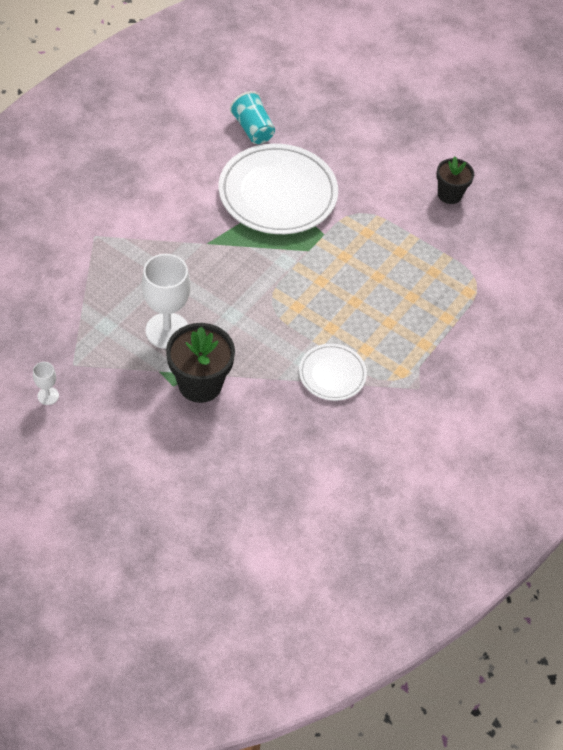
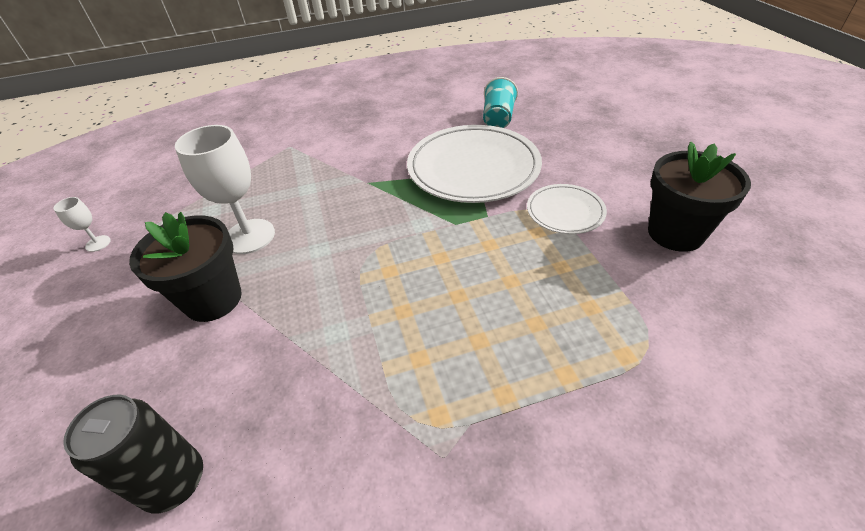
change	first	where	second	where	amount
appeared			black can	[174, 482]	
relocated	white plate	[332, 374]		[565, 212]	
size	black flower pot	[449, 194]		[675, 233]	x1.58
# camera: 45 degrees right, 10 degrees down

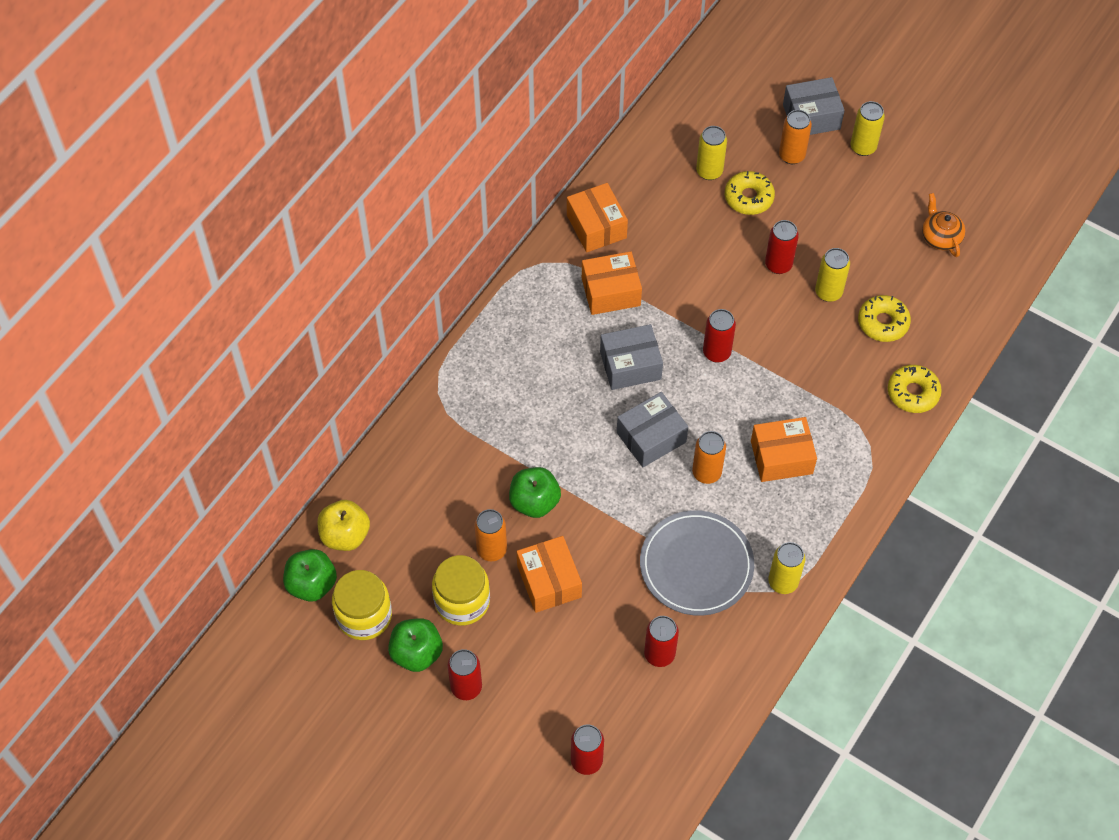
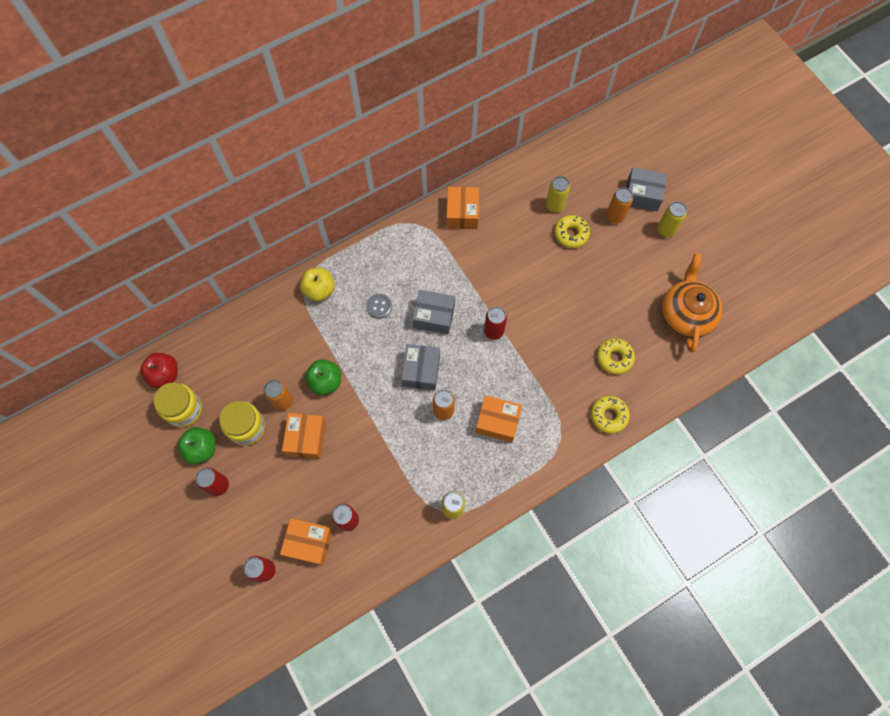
change	first	where	second	where	amount
colour	green apple	[312, 584]	red apple	[165, 374]	
relocated	orange box	[611, 292]		[309, 543]	
relocated	yellow apple	[345, 535]		[319, 290]	
appeared			grey button	[379, 306]	
spun	grey box	[651, 437]		[421, 371]	75 degrees counterclockwise
size	orange teapot	[940, 237]		[685, 314]	x1.89
missing	grey plate	[696, 565]			
missing	red can	[778, 265]			
missing	yellow can	[828, 292]			
# camera: 25 degrees right, 10 degrees up

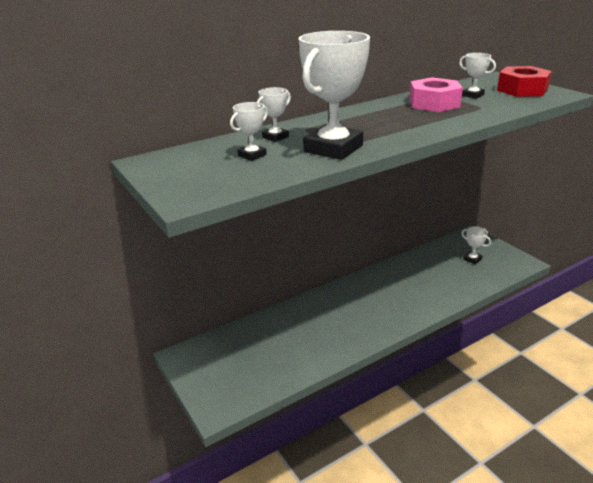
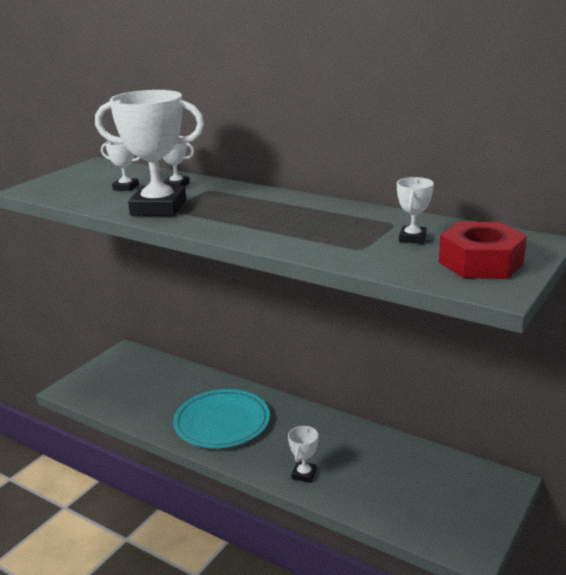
change	first	where	second	where	amount
appeared			turquoise plate	[222, 423]	
relocated	white trophy	[472, 259]		[304, 474]	
missing	pink nut	[434, 103]			
# camera: 65 degrees right, 5 degrees down

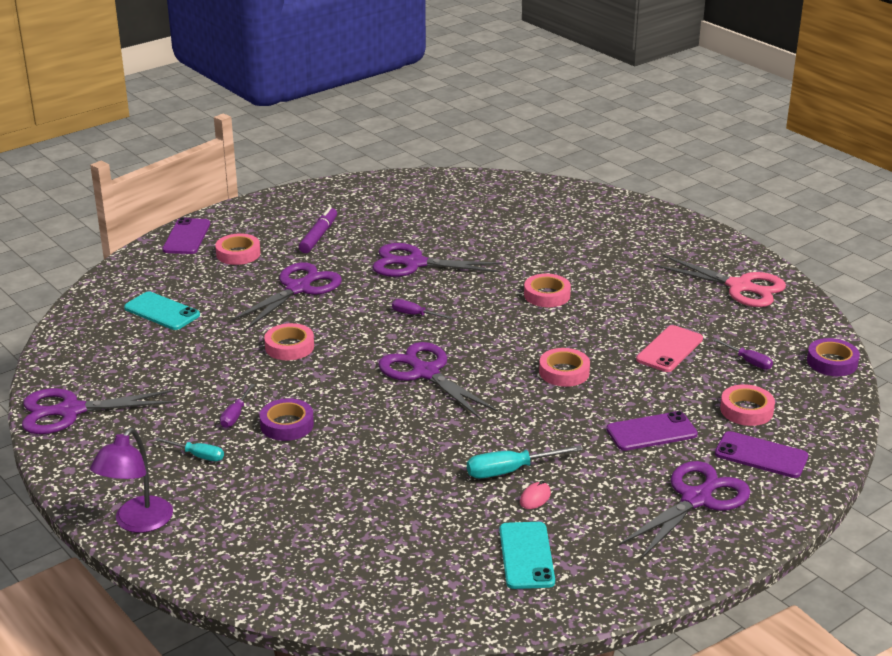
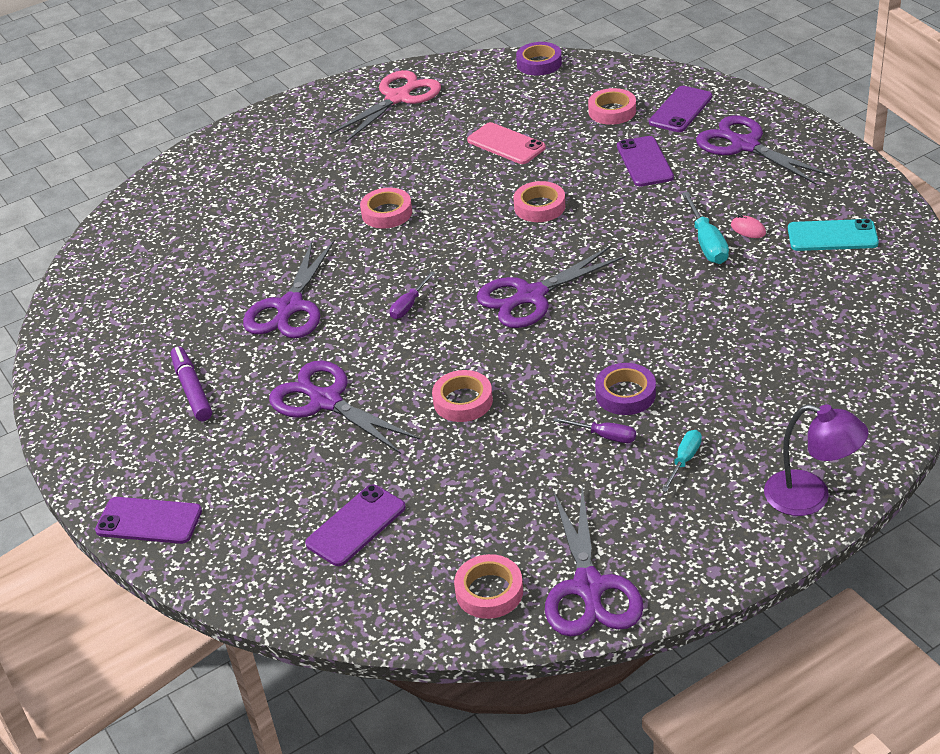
change	first	where	second	where	amount
spun	purple marker	[319, 236]		[192, 389]	45 degrees clockwise
colour	turquoise phone	[162, 311]	purple phone	[356, 525]	
relocated	pink tape	[238, 254]		[489, 591]	
missing	purple screwdriver	[748, 361]			
# camera: 80 degrees left, 10 degrees up

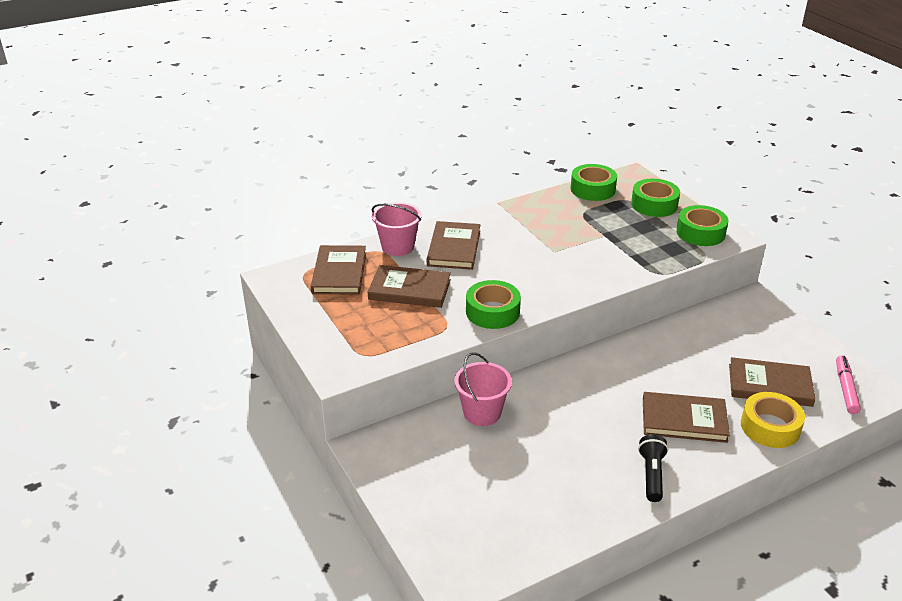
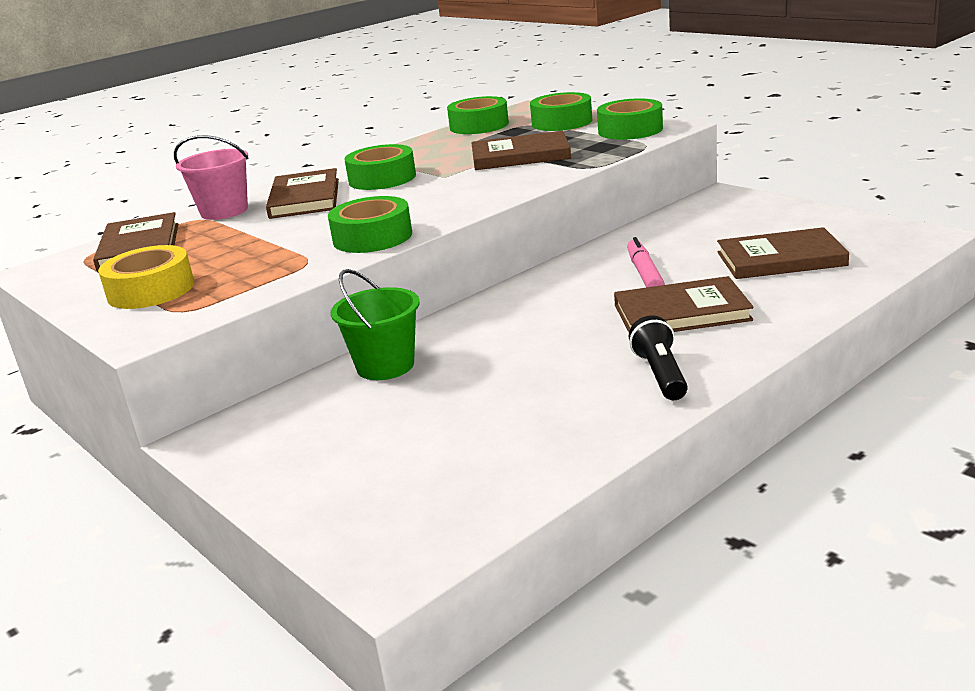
change	first	where	second	where	amount
relocated	yellow tape	[770, 427]		[151, 290]	
colour	pink bucket	[482, 413]	green bucket	[385, 366]	
appeared			green tape	[382, 178]	
relocated	brown book	[409, 289]		[520, 156]	
relocated	pink marker	[845, 389]		[644, 273]	
# camera: 10 degrees left, 10 degrees down

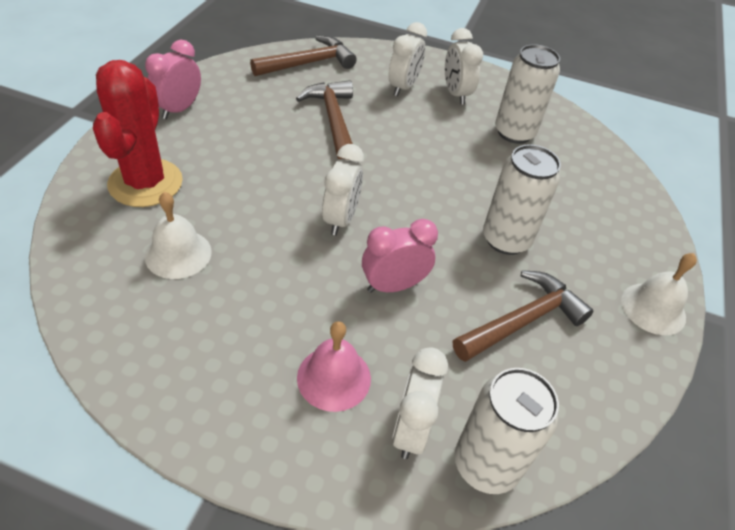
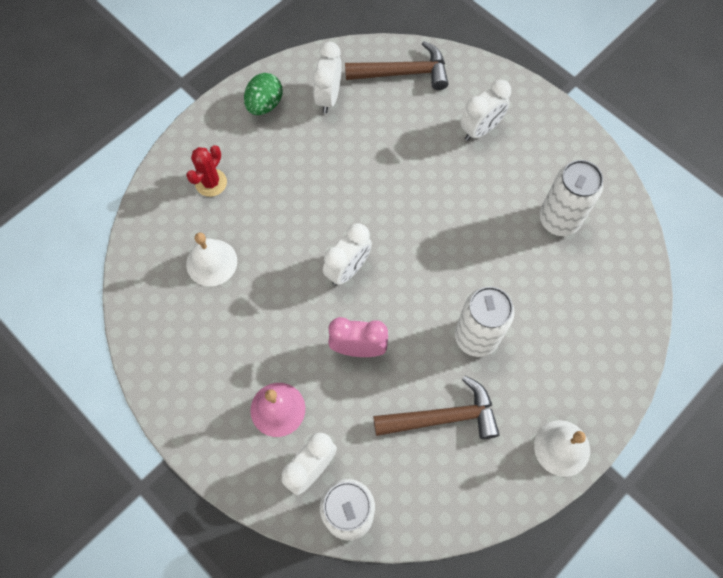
change	first	where	second	where	amount
size	red cactus	[145, 183]		[211, 183]	x0.53
exchanged	pink clock	[179, 109]	green egg	[264, 104]	
relocated	white clock	[456, 94]		[328, 97]	
missing	brown hammer	[333, 119]			
# camera: 30 degrees right, 20 degrees up

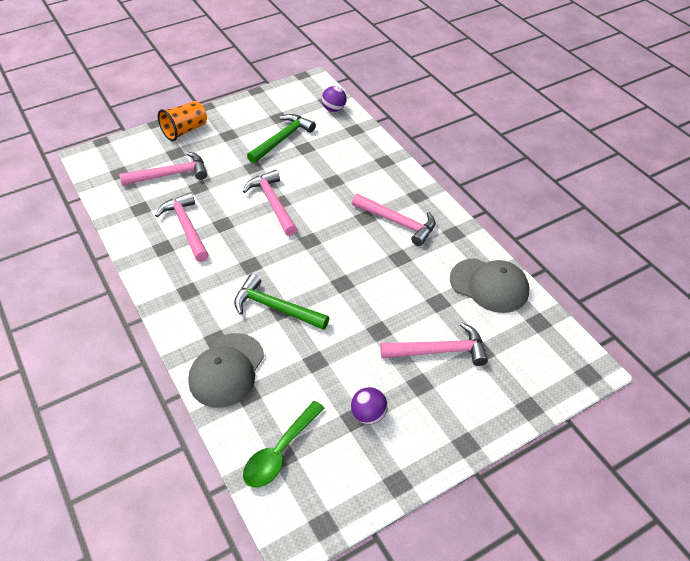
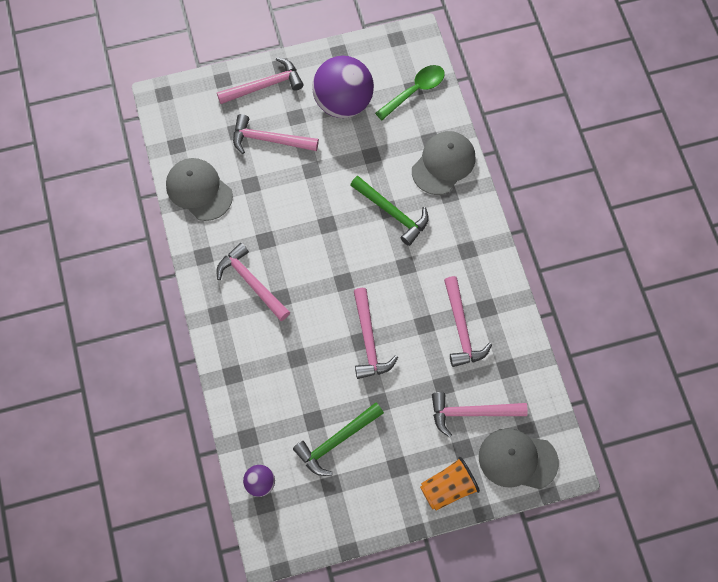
change	first	where	second	where	amount
appeared			pink hammer	[265, 86]	
size	purple ball	[368, 415]		[343, 102]	x2.18
appeared			grey cap	[517, 459]	
# camera: 165 degrees left, 20 degrees up

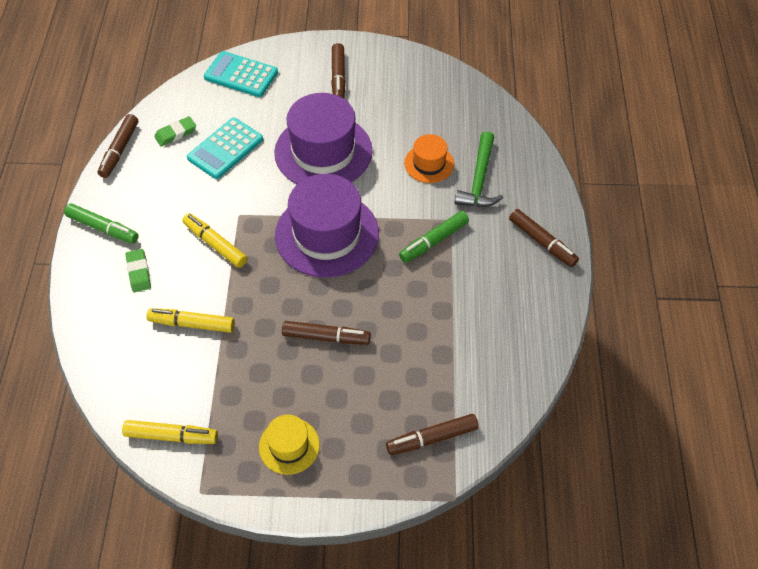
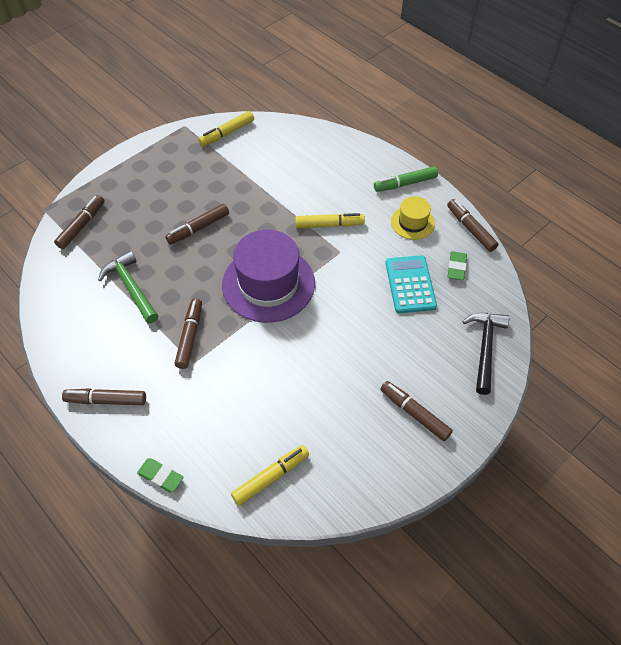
change	first	where	second	where	amount
relocated	green hammer	[479, 179]		[131, 287]	
relocated	green eraser	[139, 272]		[160, 476]	
colour	green marker	[434, 241]	brown marker	[190, 337]	
relocated	yellow marker	[192, 324]		[271, 477]	
relocated	yellow hat	[289, 446]		[412, 222]	
exchanged	turquoise calculator	[241, 75]	black hammer	[485, 348]	
missing	purple hat	[323, 152]			
missing	orange hat	[429, 163]			
# camera: 135 degrees right, 0 degrees up

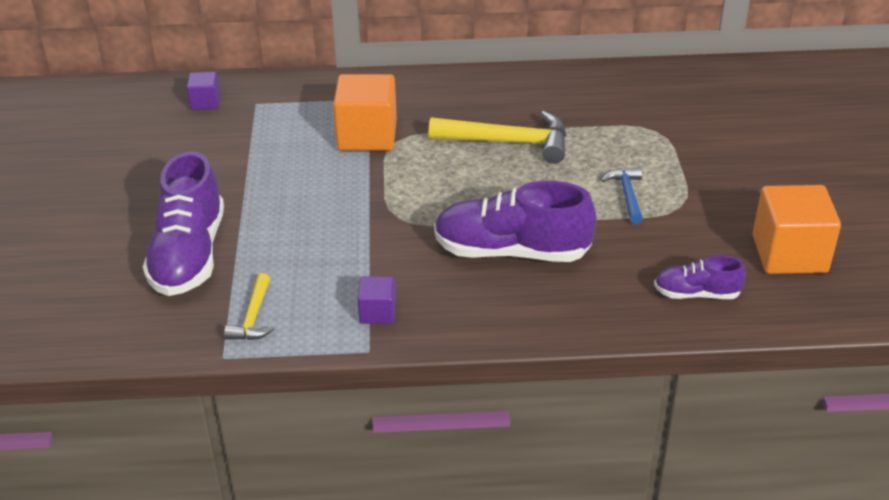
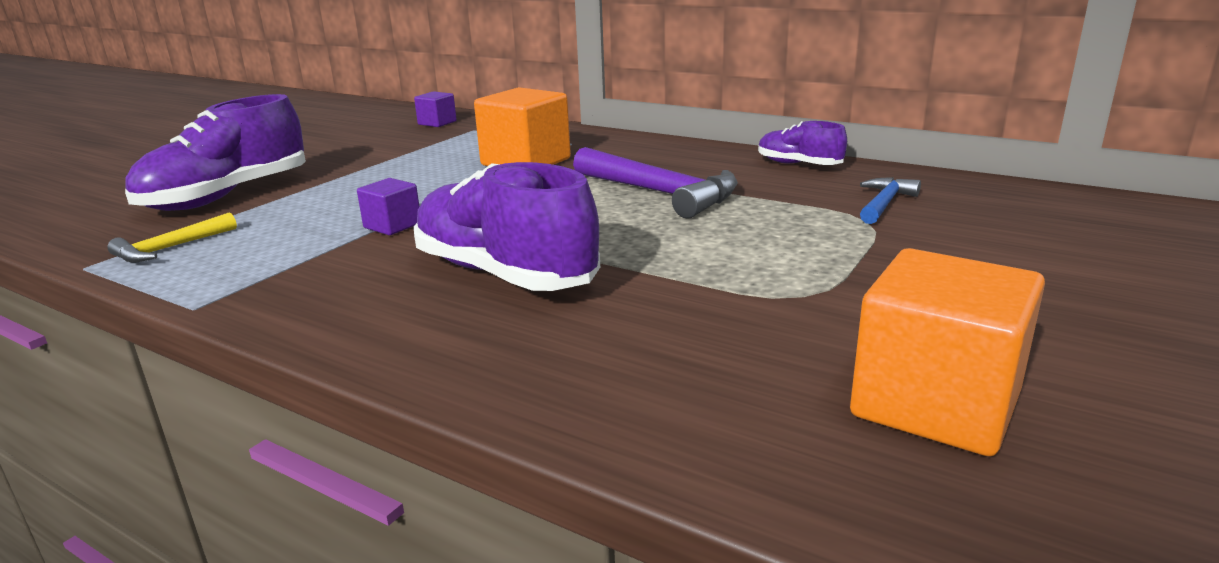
change	first	where	second	where	amount
relocated	purple cube	[377, 312]		[392, 226]	
colour	yellow hammer	[508, 142]	purple hammer	[659, 193]	
relocated	purple shoe	[696, 294]		[799, 165]	
relocated	blue hammer	[627, 195]		[884, 204]	
# camera: 35 degrees right, 15 degrees down

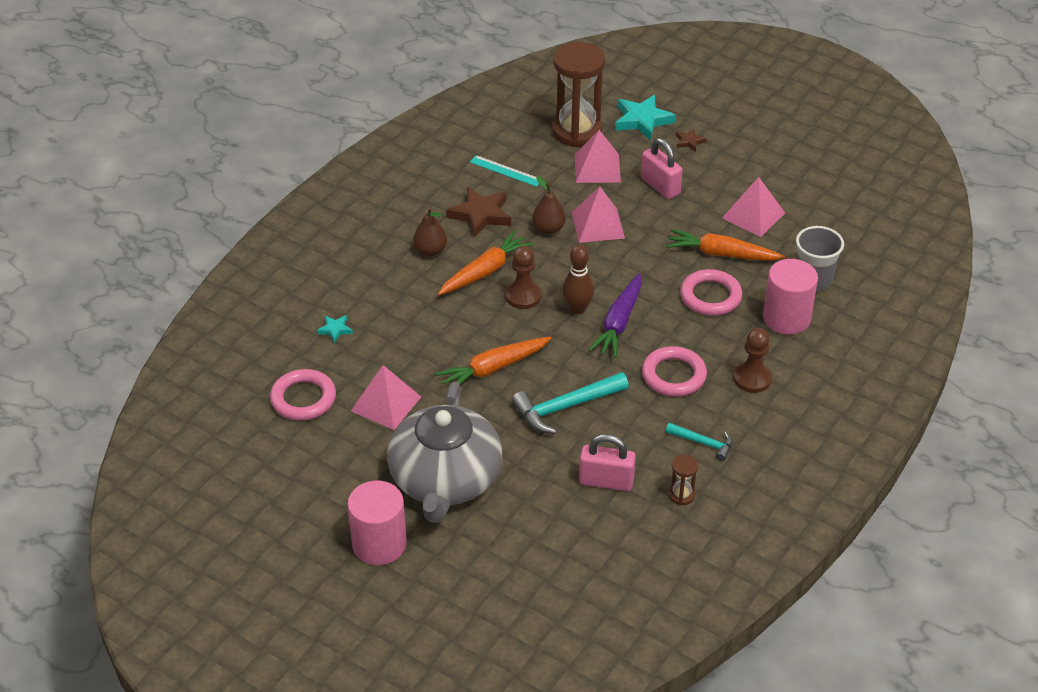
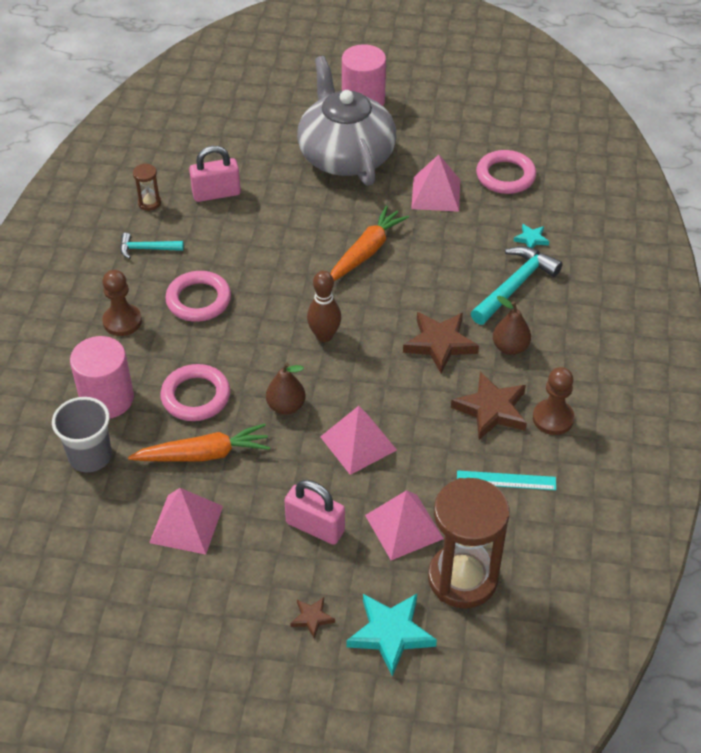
change	first	where	second	where	amount
relocated	brown pear	[548, 229]		[286, 406]	
exchanged	orange carrot	[485, 271]	brown star	[440, 344]	
relocated	turquoise hammer	[565, 407]		[515, 286]	
relocated	brown pawn	[523, 296]		[553, 418]	
missing	purple carrot	[619, 323]			
# camera: 155 degrees right, 5 degrees up

